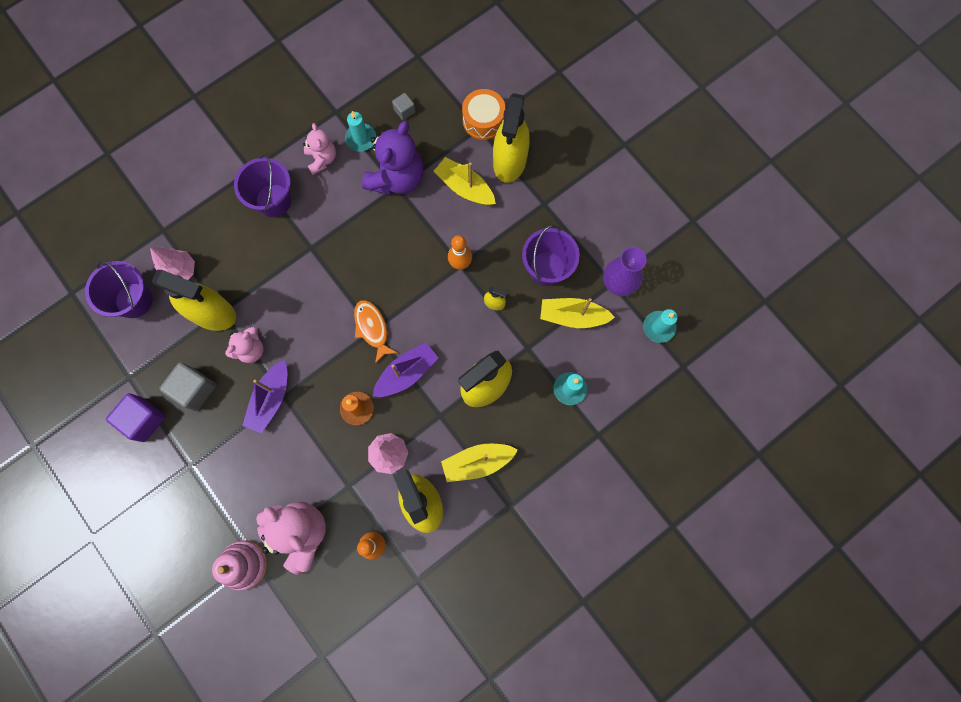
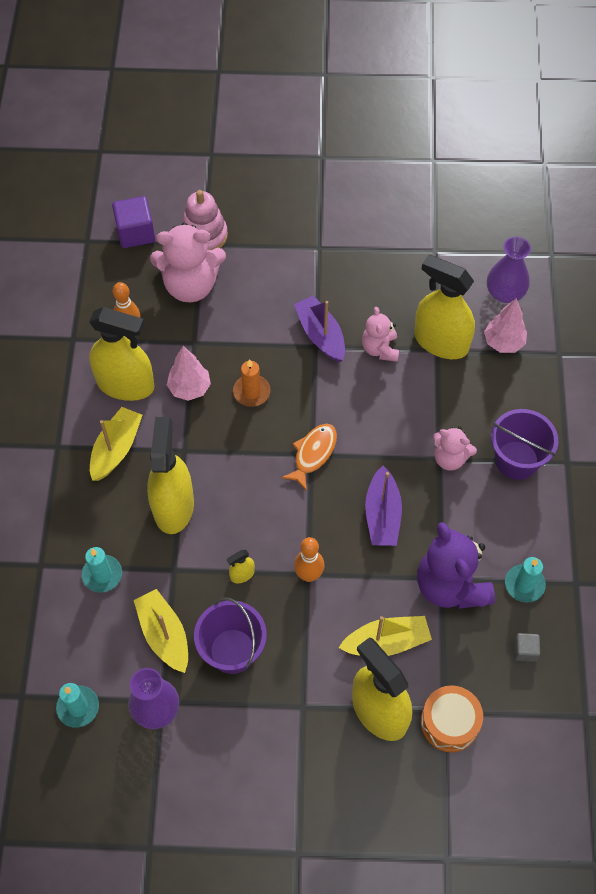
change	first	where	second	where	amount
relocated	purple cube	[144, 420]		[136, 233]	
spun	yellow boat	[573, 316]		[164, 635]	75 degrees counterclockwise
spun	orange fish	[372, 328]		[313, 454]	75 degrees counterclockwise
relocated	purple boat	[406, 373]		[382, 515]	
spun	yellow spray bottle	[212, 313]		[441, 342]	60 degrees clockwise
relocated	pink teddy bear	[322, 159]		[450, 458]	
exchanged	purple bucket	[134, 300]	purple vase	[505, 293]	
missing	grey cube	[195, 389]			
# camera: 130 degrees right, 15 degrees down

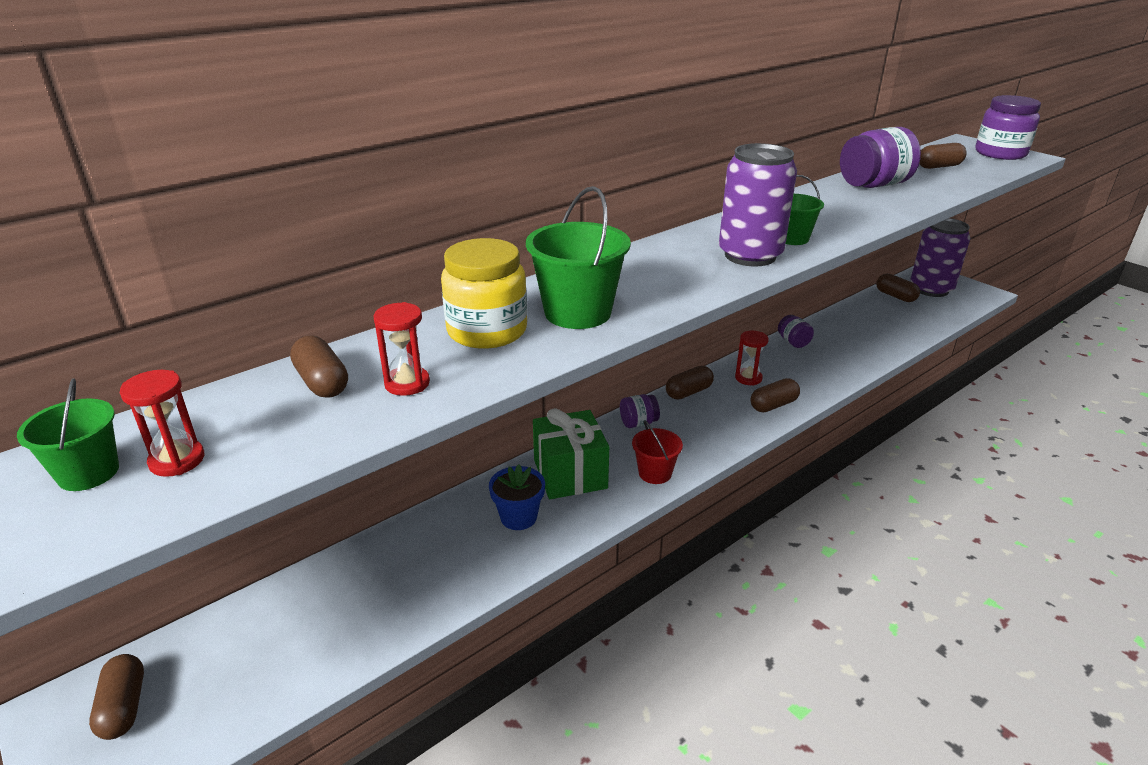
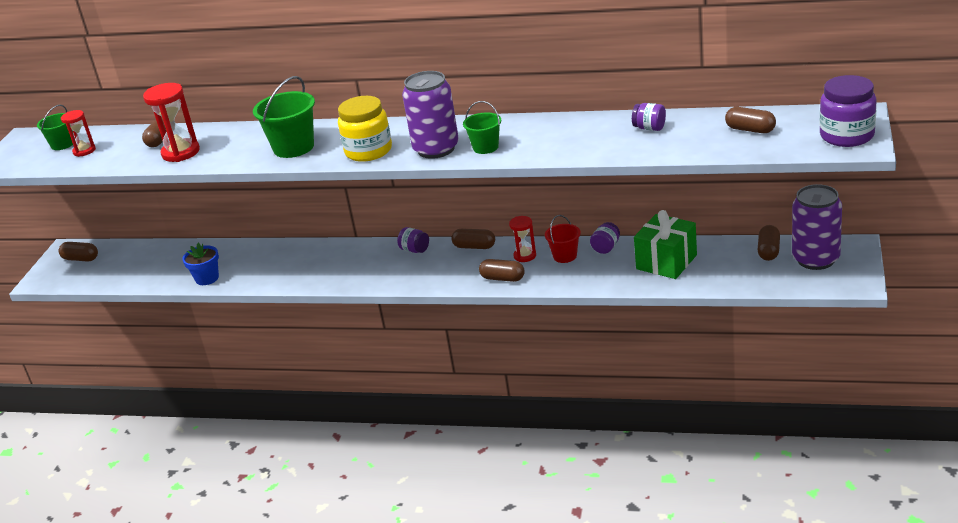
change	first	where	second	where	amount
spun	brown capsule	[123, 707]		[81, 259]	75 degrees clockwise
size	red hourglass	[407, 383]		[181, 153]	x1.65
relocated	blue flower pot	[518, 517]		[207, 278]	
relocated	yellow jar	[487, 331]		[368, 151]	
relocated	red bucket	[655, 473]		[565, 256]	
size	purple jar	[873, 185]		[649, 128]	x0.52
relocated	green gift	[570, 474]		[666, 262]	
# camera: 55 degrees right, 0 degrees up

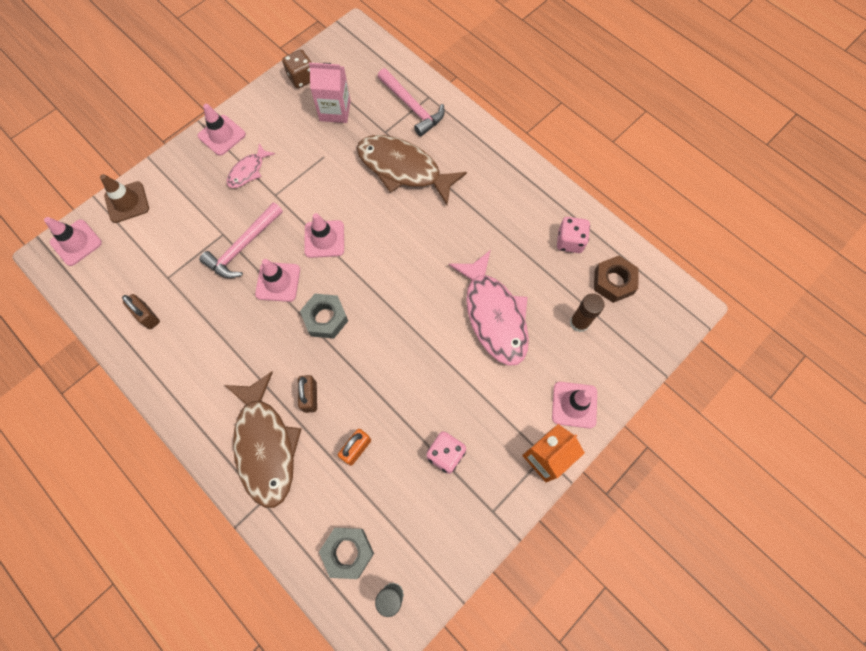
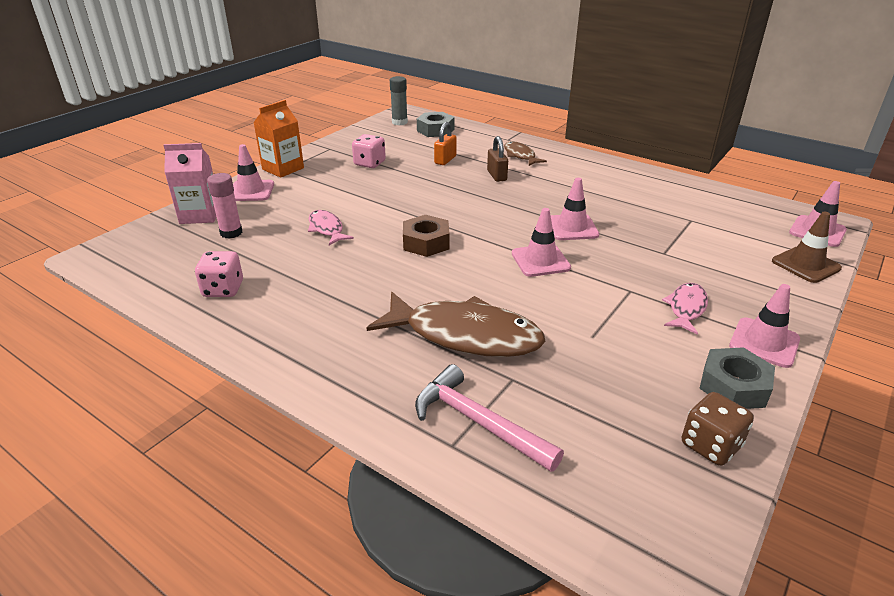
change	first	where	second	where	amount
relocated	pink carton	[335, 111]		[200, 215]	
colour	brown glue stick	[579, 323]	pink glue stick	[231, 233]	
size	pink fish	[494, 315]		[327, 229]	x0.51
relocated	brown nut	[613, 282]		[426, 242]	
size	brown fish	[265, 445]		[520, 155]	x0.51
relocated	grey nut	[325, 318]		[733, 386]	
missing	brown padlock	[147, 316]			
missing	pink hammer	[243, 247]			
# camera: 170 degrees right, 35 degrees down

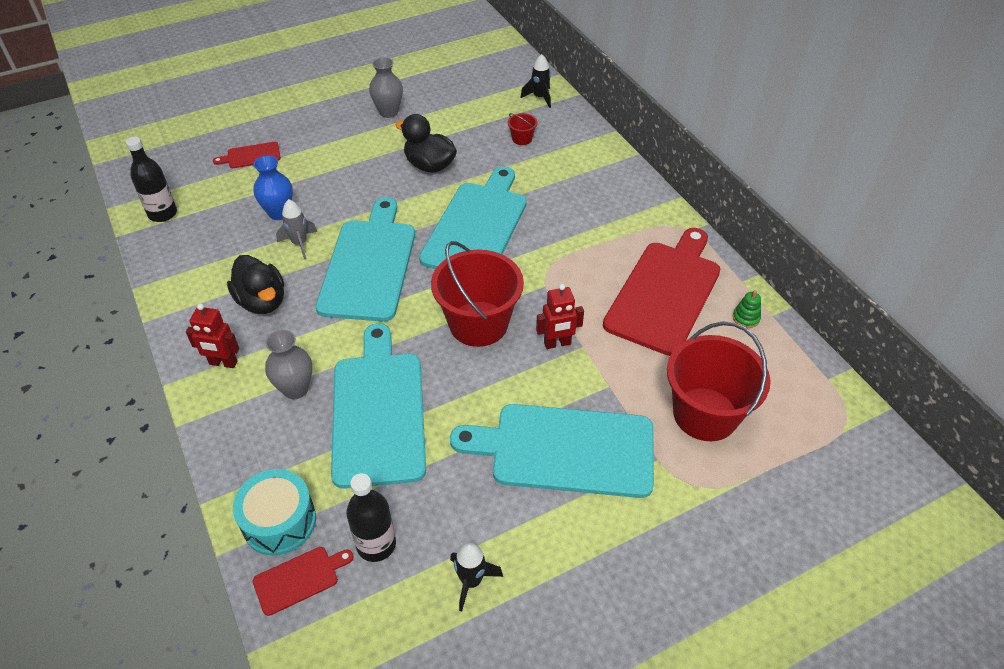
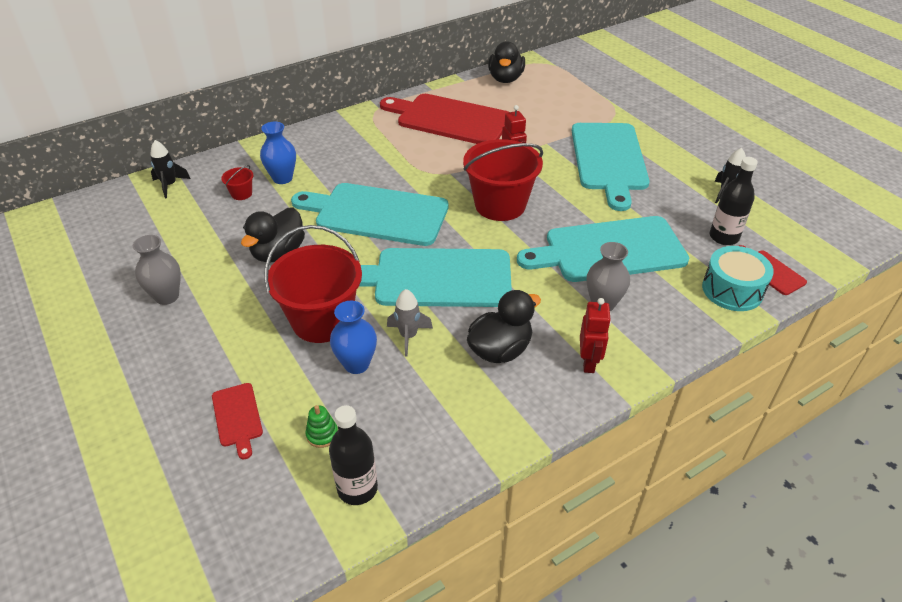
change	first	where	second	where	amount
appeared			blue vase	[282, 178]	
relocated	red bucket	[705, 414]		[322, 320]	
relocated	green stacking toy	[746, 318]		[322, 434]	
appeared			black duck	[505, 79]	
# camera: 95 degrees left, 5 degrees down

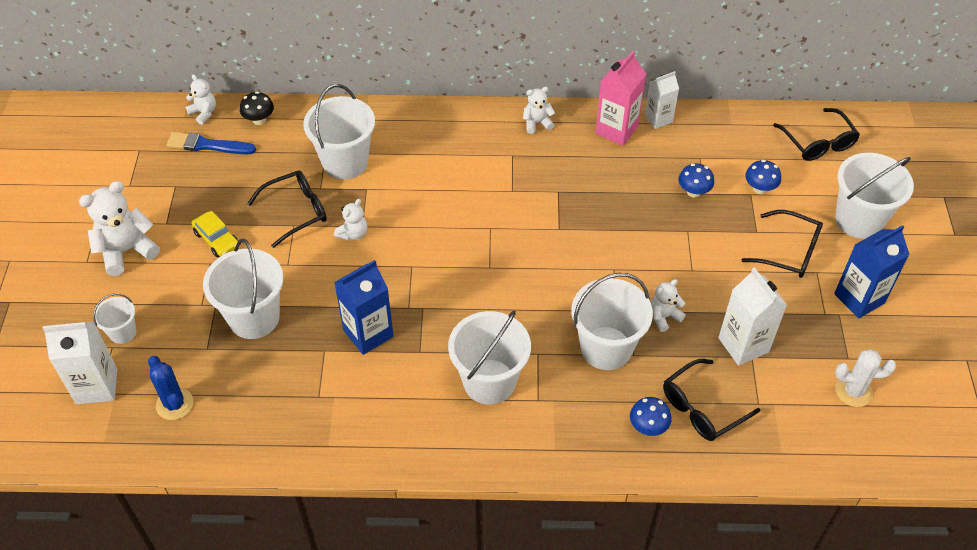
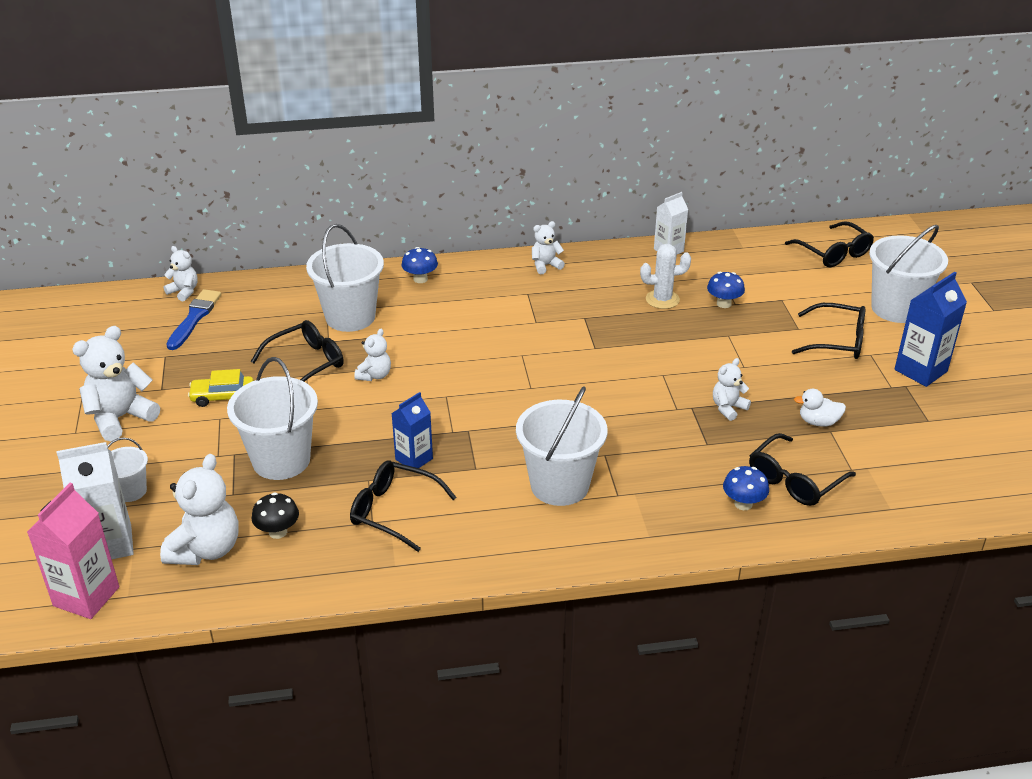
change	first	where	second	where	amount
relocated	pink carton	[616, 130]		[86, 596]	
exchanged	blue cactus	[174, 404]	white teddy bear	[206, 549]	
spun	blue brush	[208, 145]		[194, 318]	105 degrees clockwise
spun	yellow car	[217, 239]		[223, 397]	135 degrees clockwise
relocated	black mushroom	[259, 120]		[278, 532]	
appeared			black glasses	[393, 511]	
size	blue carton	[368, 333]		[414, 459]	x0.65
relocated	blue mushroom	[759, 188]		[420, 279]	
relocated	white cactus	[853, 391]		[662, 299]	
exchanged	white carton	[743, 345]	white duck	[818, 422]	
missing	white bucket	[606, 348]			
# camera: 10 degrees left, 15 degrees down

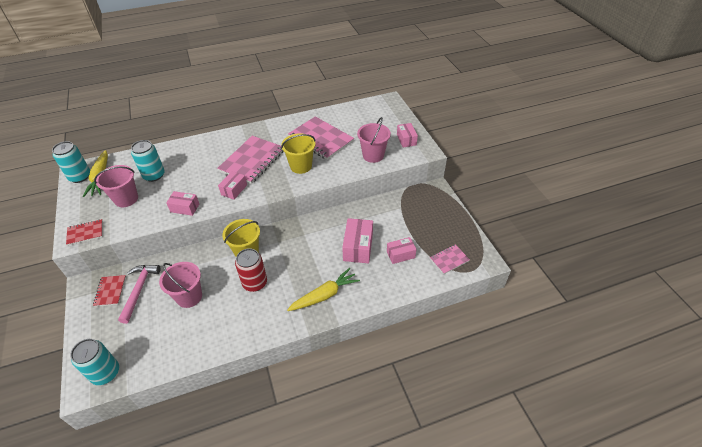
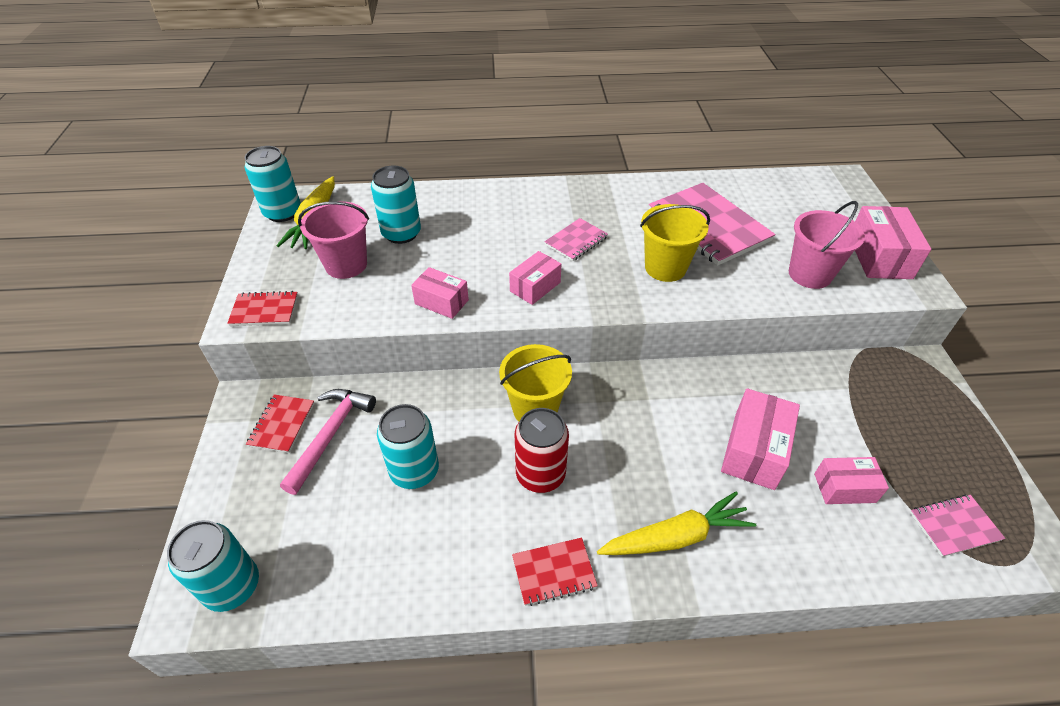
change	first	where	second	where	amount
exchanged	pink bucket	[189, 297]	turquoise can	[414, 471]	
appeared			red notebook	[554, 572]	
size	pink notebook	[252, 161]		[576, 241]	x0.50
size	pink box	[406, 140]		[879, 257]	x1.56
# camera: 15 degrees right, 0 degrees up

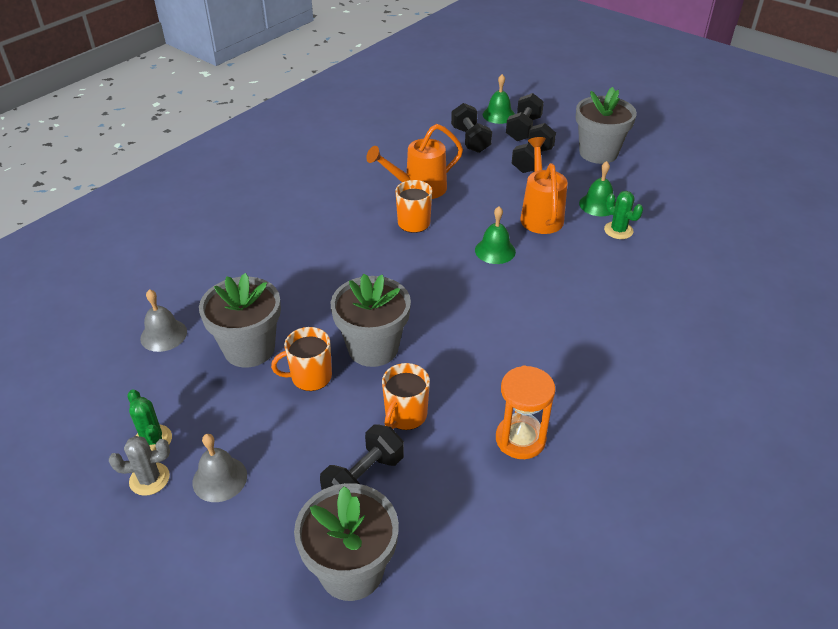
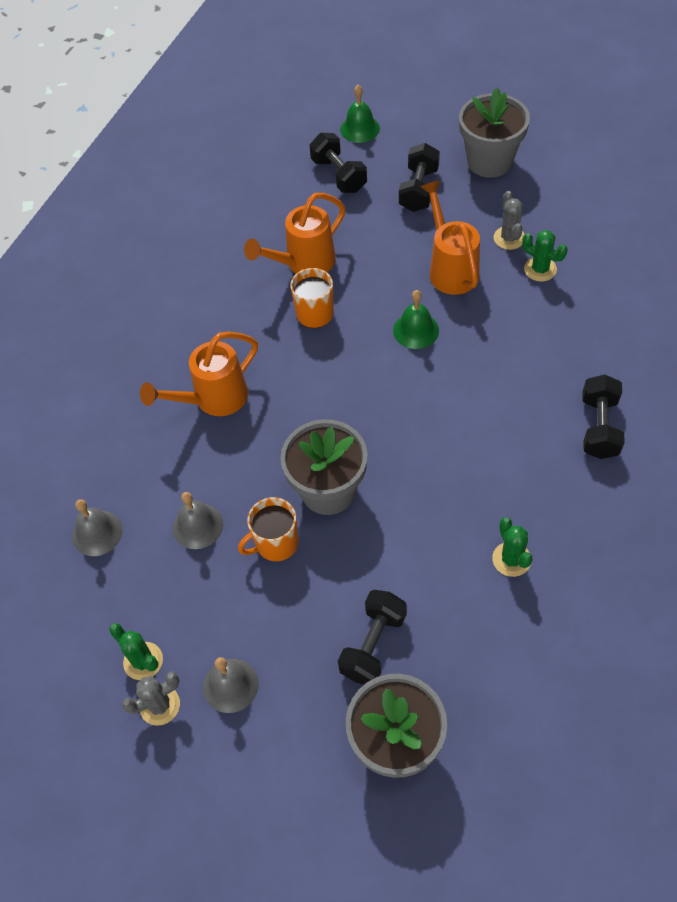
change	first	where	second	where	amount
appeared			orange watering can	[213, 399]	
exchanged	grey flower pot	[249, 349]	grey bell	[197, 526]	
exchanged	orange hourglass	[520, 439]	green cactus	[511, 559]	
exchanged	green bell	[598, 204]	grey cactus	[509, 238]	
relocated	black dumbbell	[523, 129]		[599, 427]	
missing	orange mug	[405, 415]			
# camera: 10 degrees left, 15 degrees up

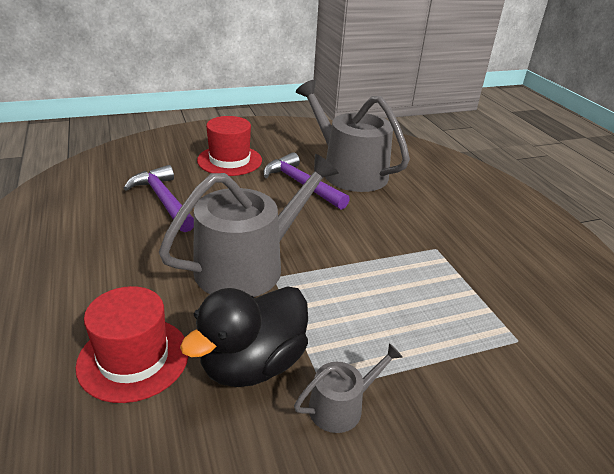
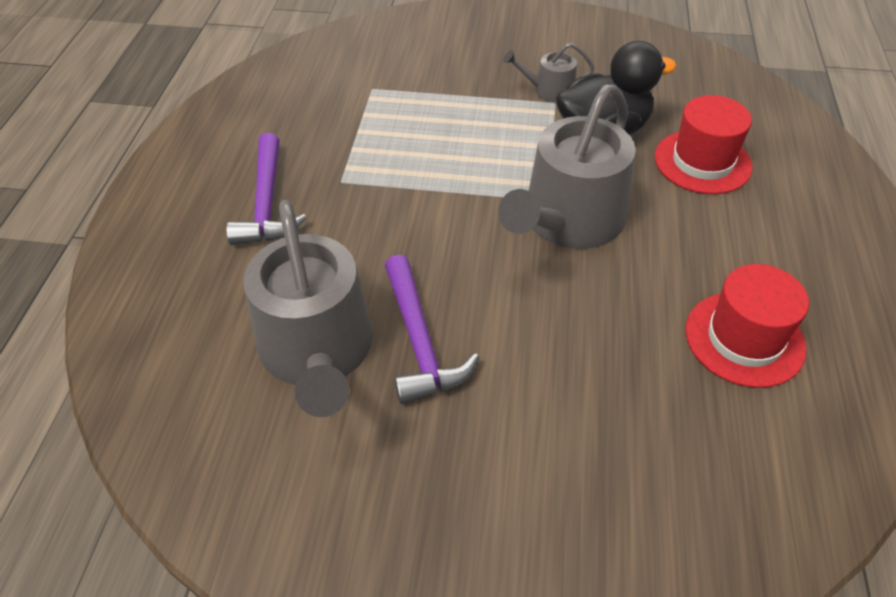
change	first	where	second	where	amount
relocated	purple hammer	[163, 200]		[267, 203]	
spun	grey watering can	[248, 265]		[568, 221]	45 degrees counterclockwise
relocated	red hat	[229, 160]		[744, 339]	
# camera: 150 degrees left, 15 degrees up

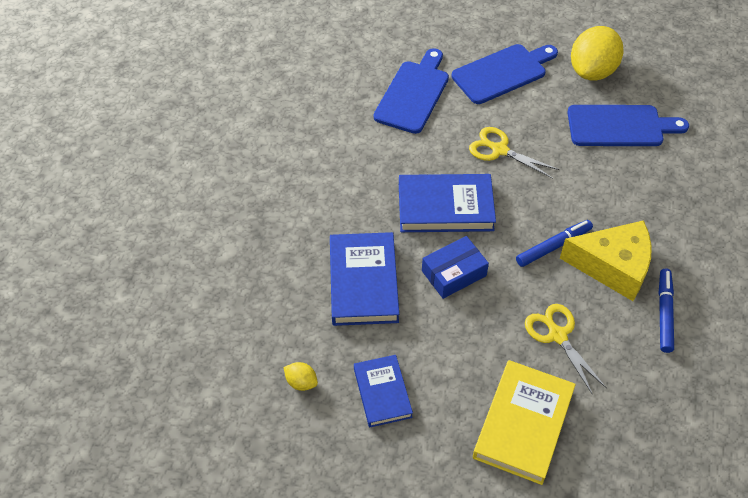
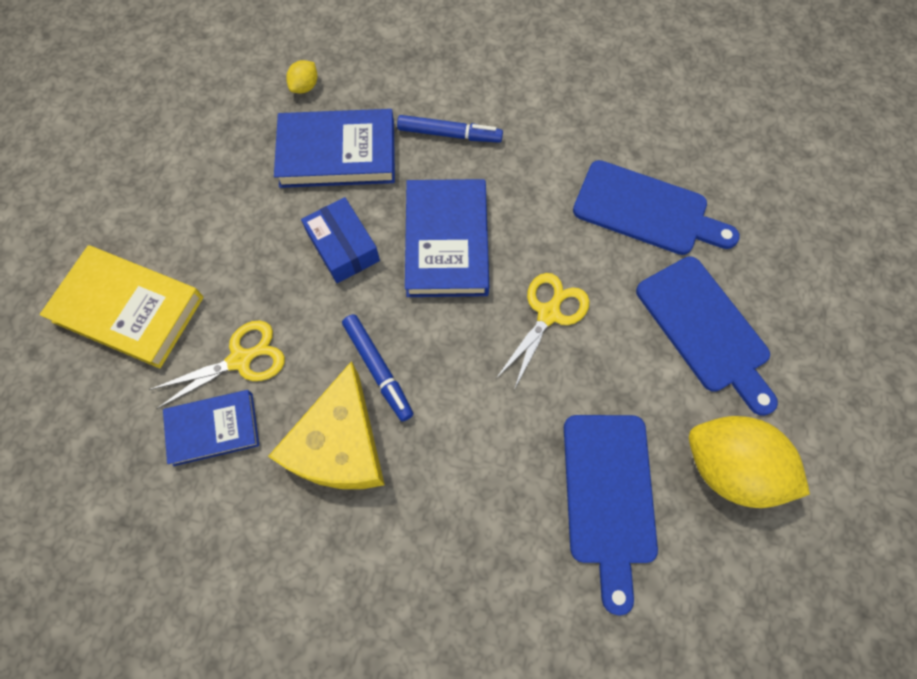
change	first	where	second	where	amount
relocated	blue book	[382, 393]		[213, 429]	
relocated	yellow lemon	[301, 382]		[305, 87]	
relocated	blue marker	[664, 313]		[449, 134]	
# camera: 90 degrees right, 15 degrees up

